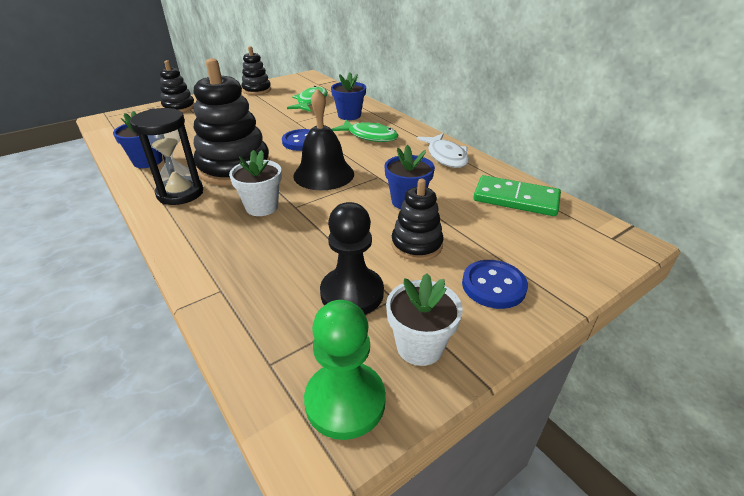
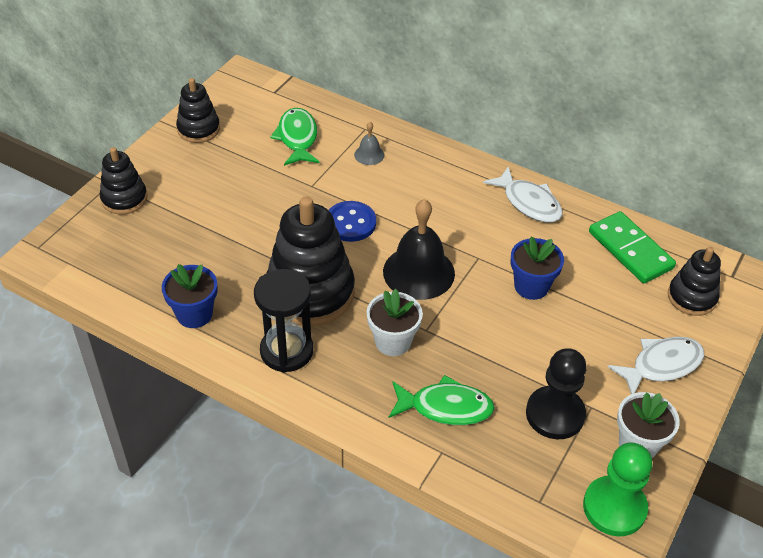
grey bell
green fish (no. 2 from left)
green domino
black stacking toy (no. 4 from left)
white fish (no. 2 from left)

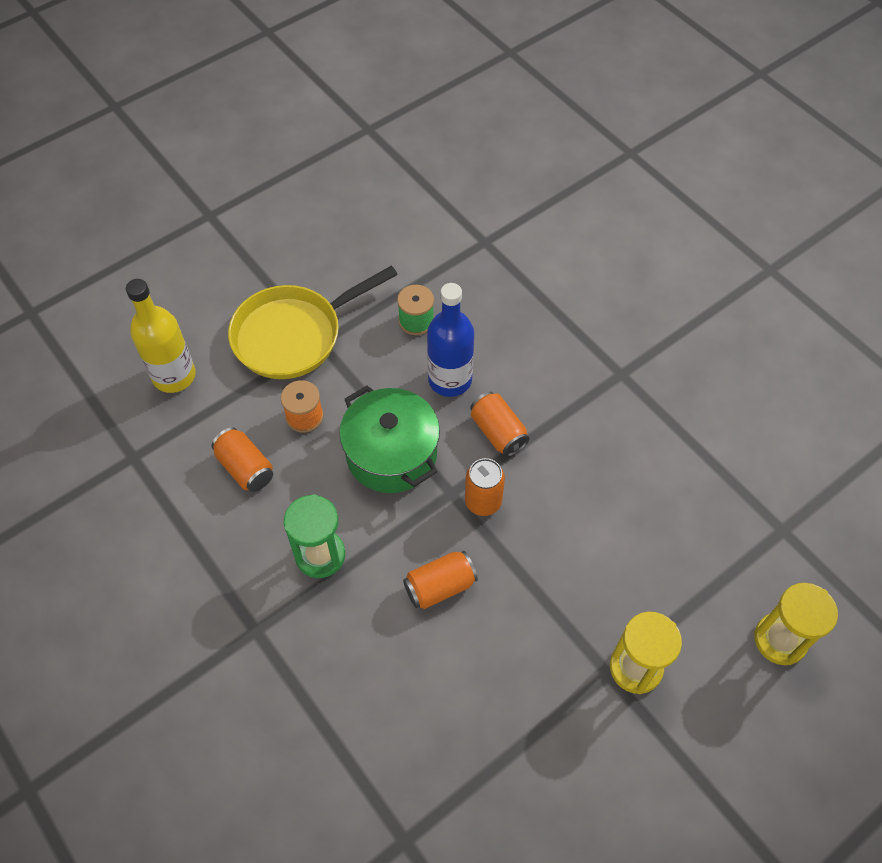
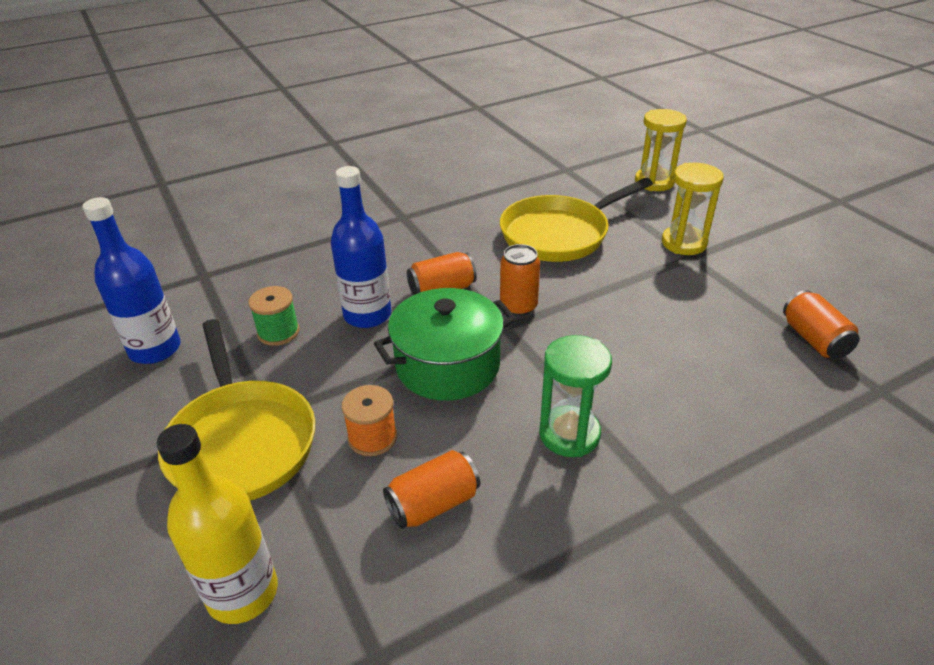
orange can (no. 4 from left)
yellow pan (no. 2 from left)
blue bottle (no. 1 from left)

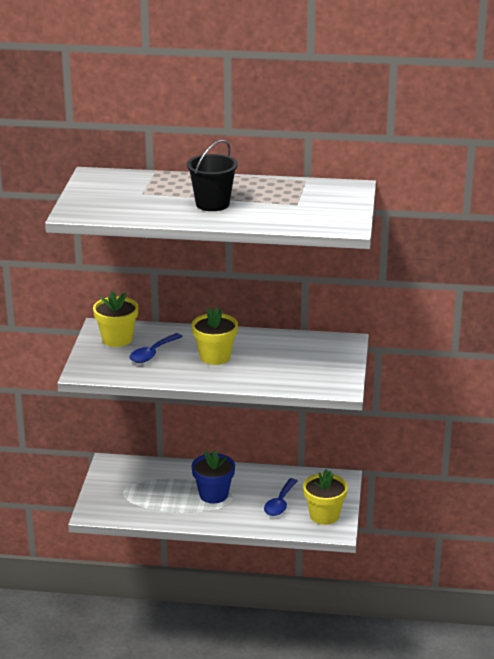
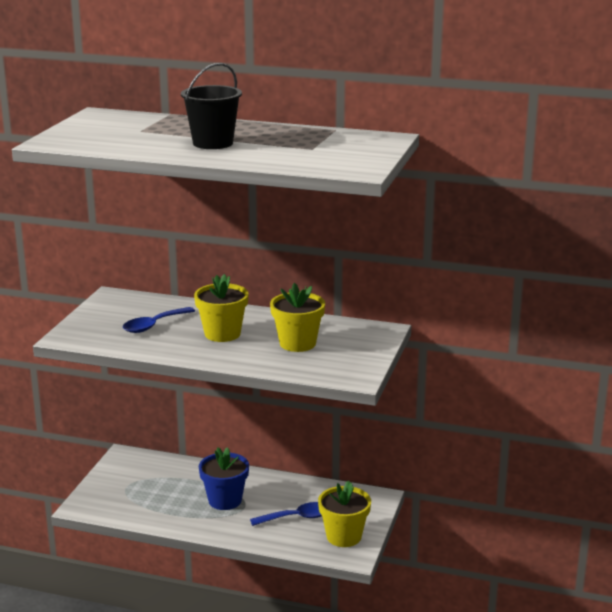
yellow flower pot (no. 2 from left)
blue spoon (no. 2 from left)

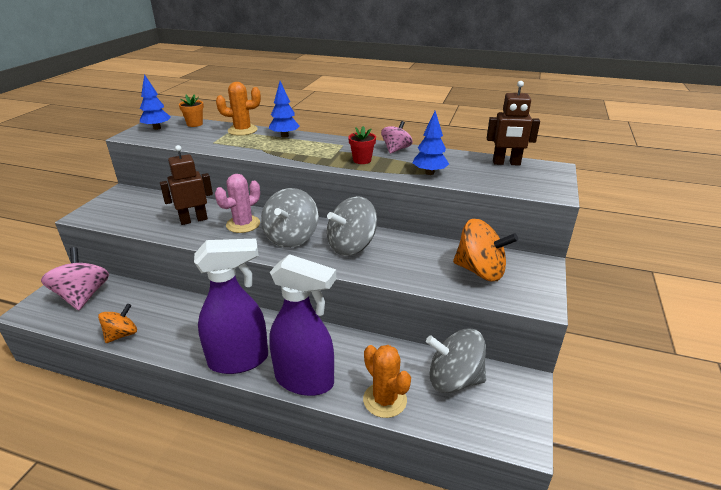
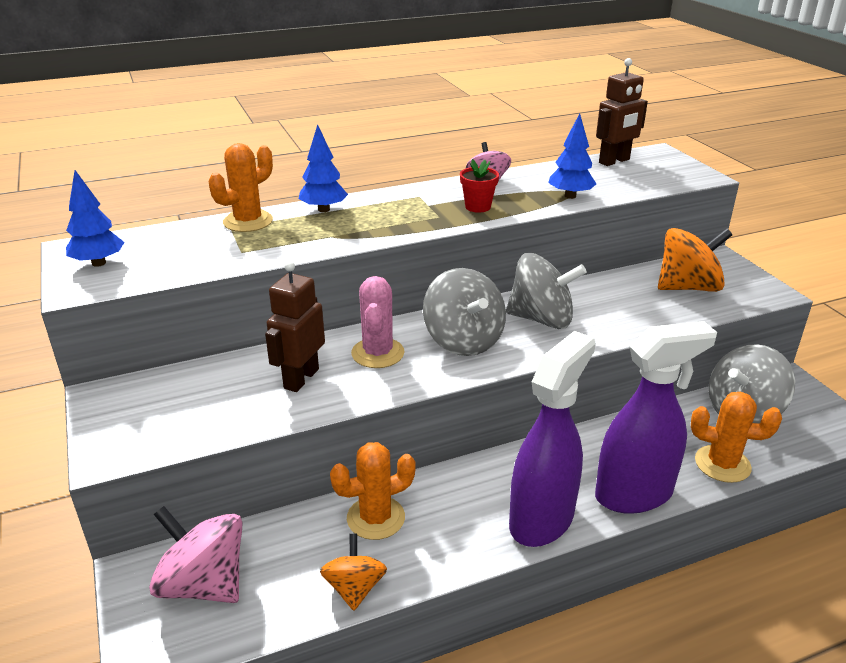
orange flower pot
grey spinning top (no. 2 from left)
orange cactus (no. 2 from left)

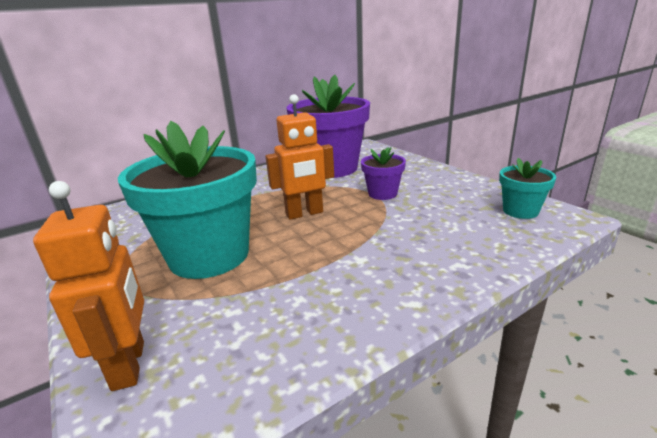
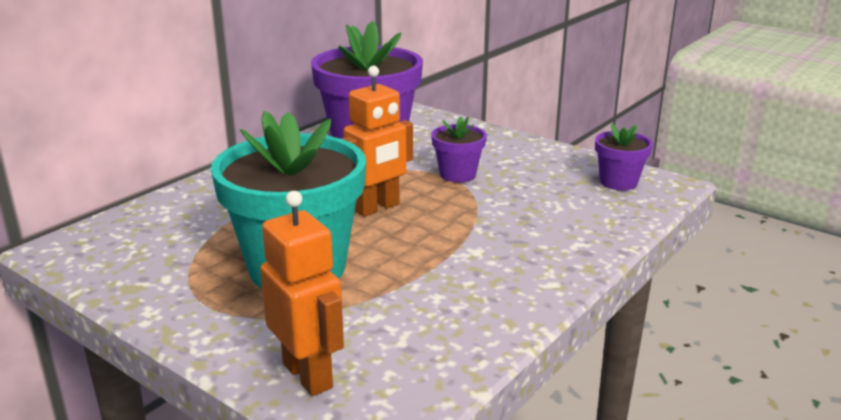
purple flower pot (no. 3 from left)

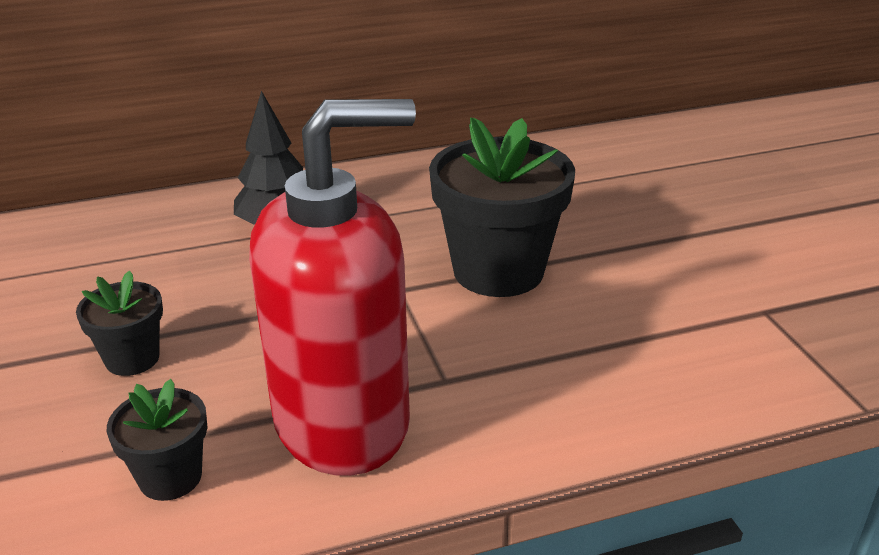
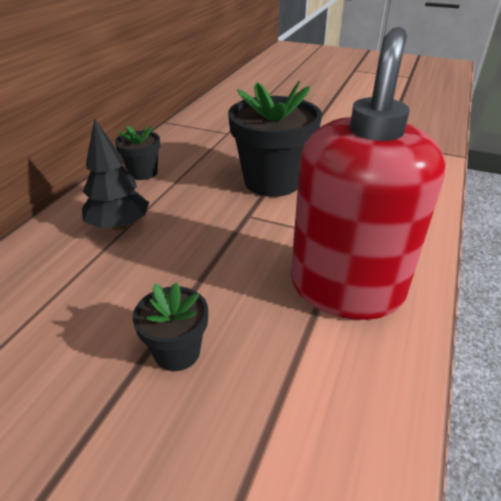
black flower pot (no. 1 from left)

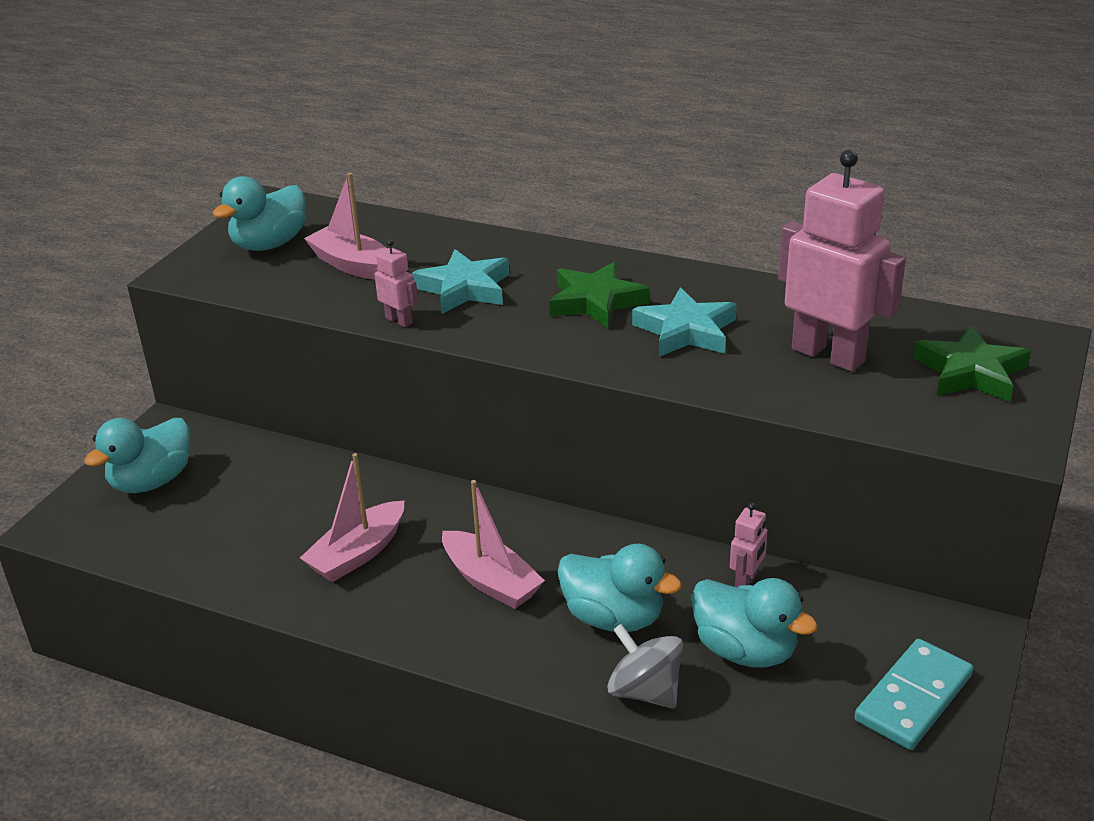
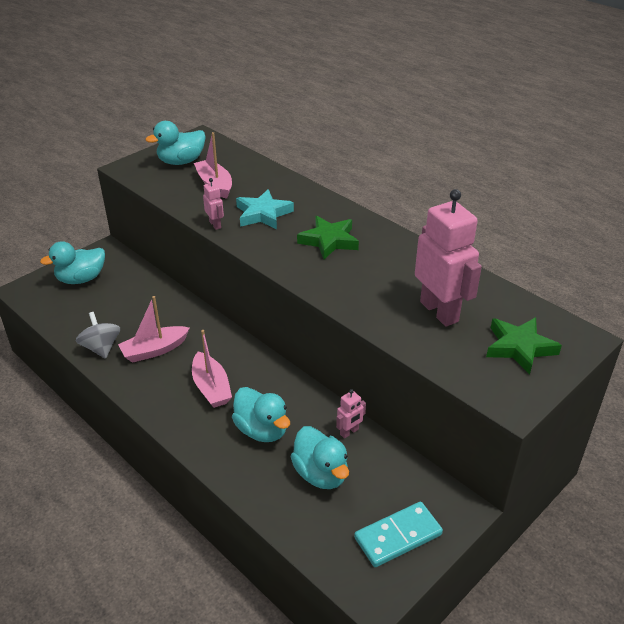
turquoise star (no. 2 from left in the first image)
grey spinning top

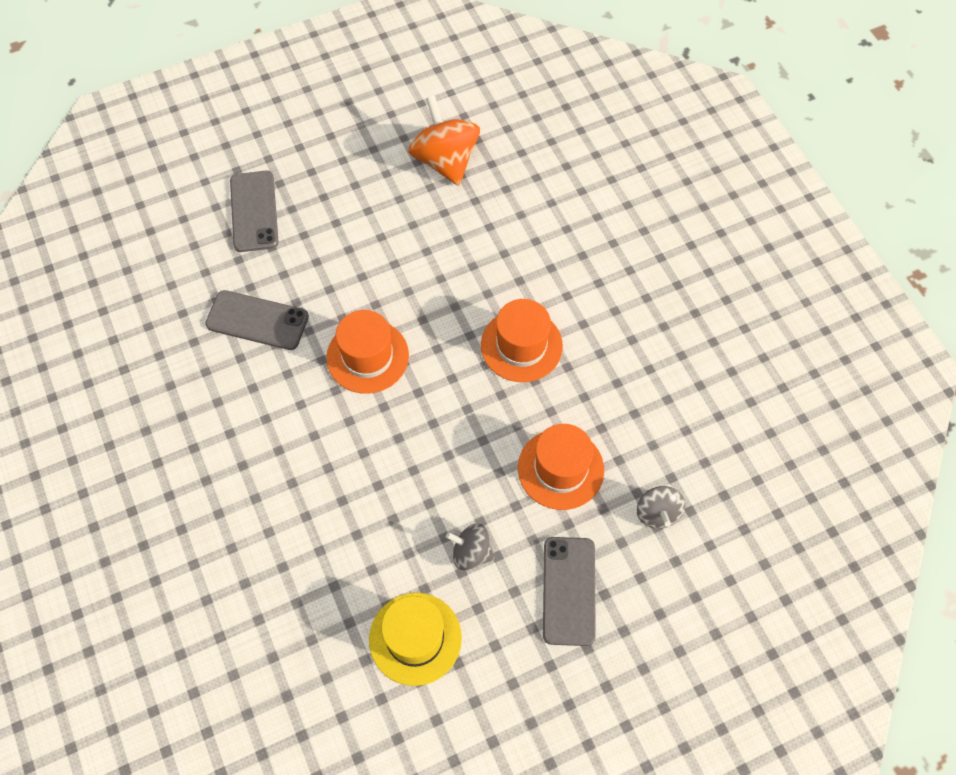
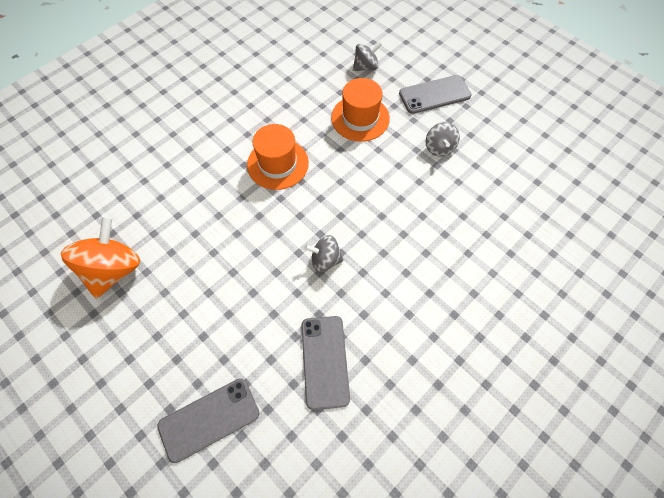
orange spinning top
grey spinning top (no. 1 from left)
yellow hat

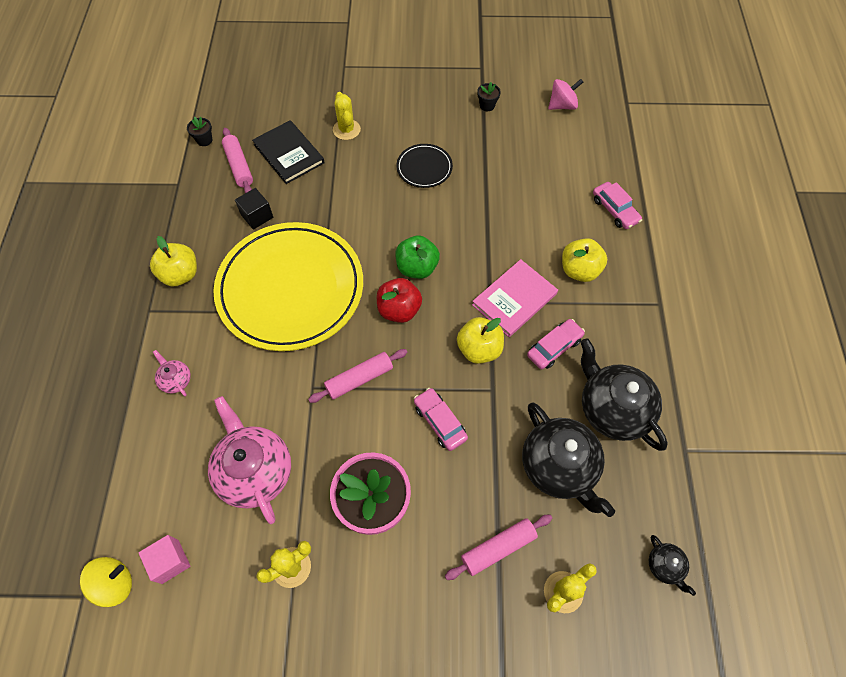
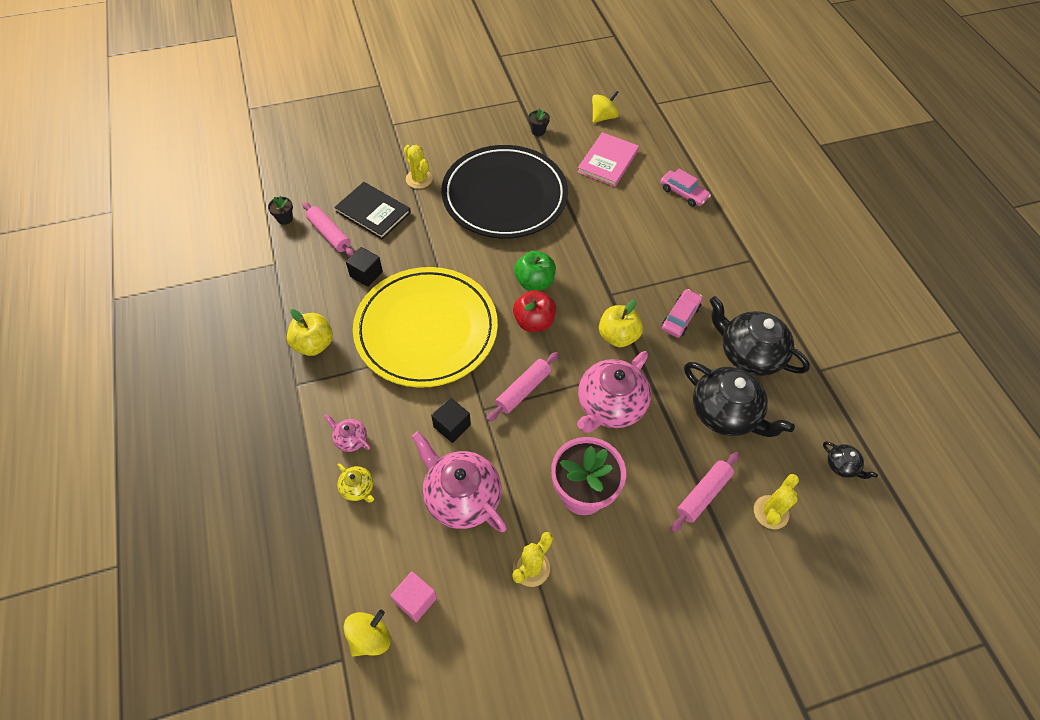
yellow spinning top (no. 2 from left)
black plate
yellow apple (no. 3 from left in the first image)
pink book
pink teapot (no. 3 from left)
black cube (no. 2 from left)
yellow teapot

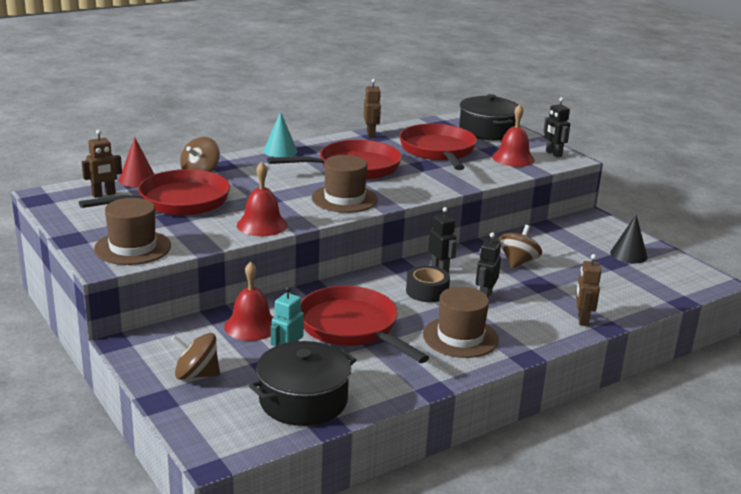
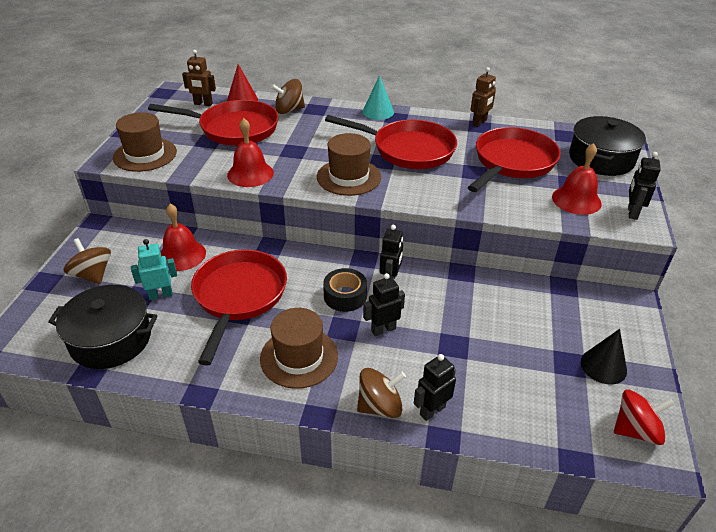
brown spinning top (no. 3 from left)
black robot (no. 3 from left)
red spinning top

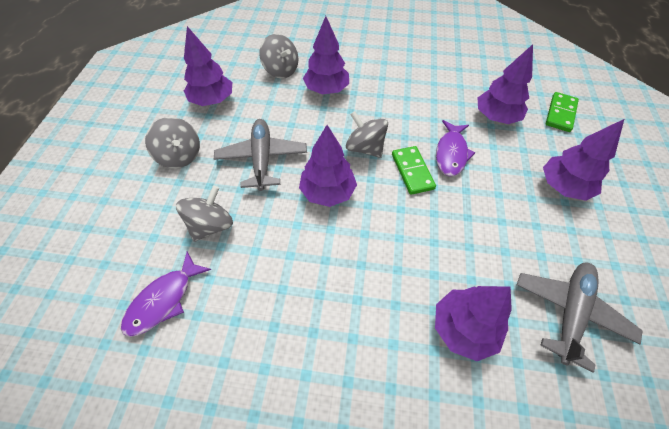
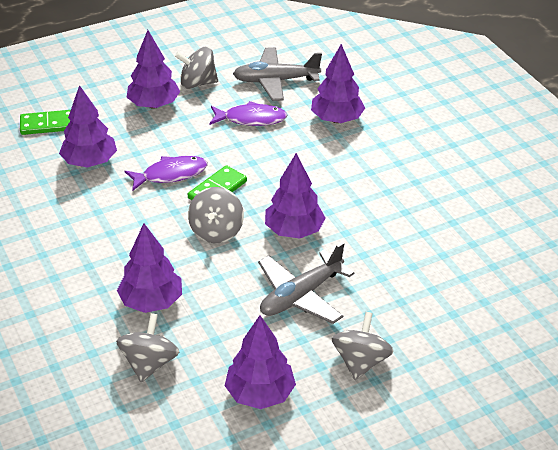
grey spinning top (no. 2 from left)
purple fish (no. 2 from left)

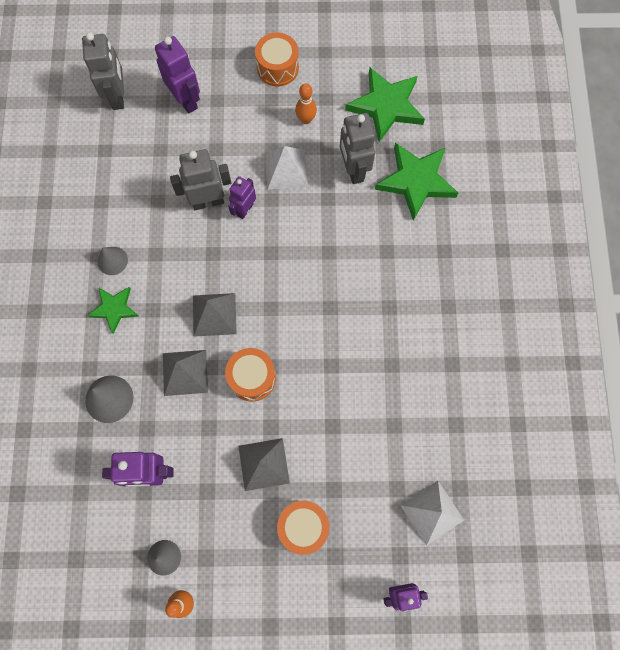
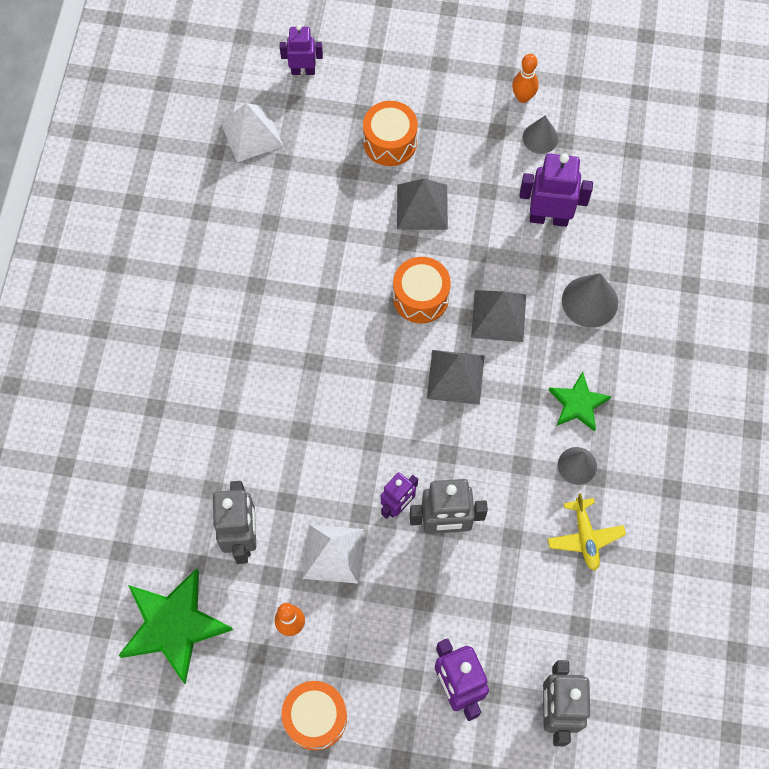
green star (no. 3 from left in the first image)
yellow plane

